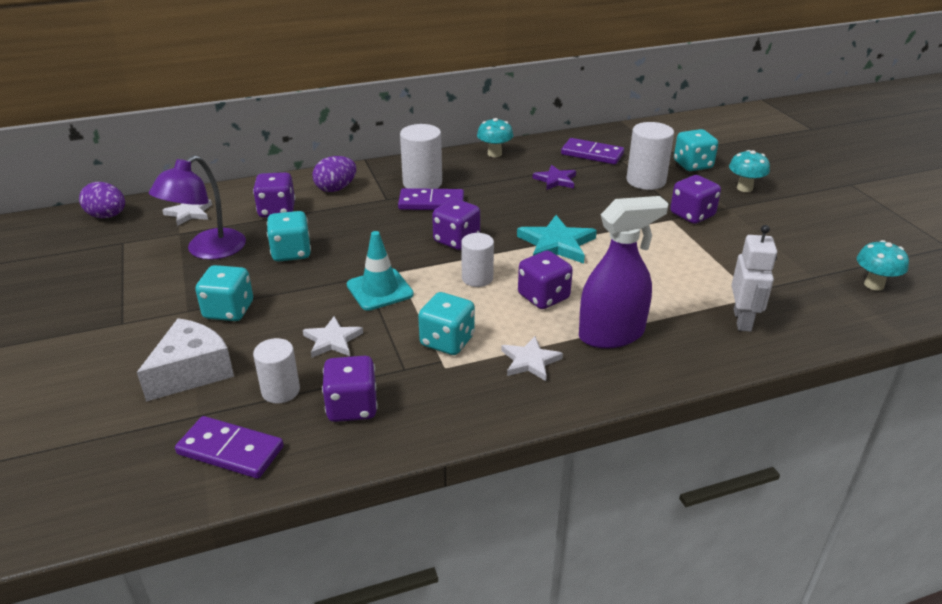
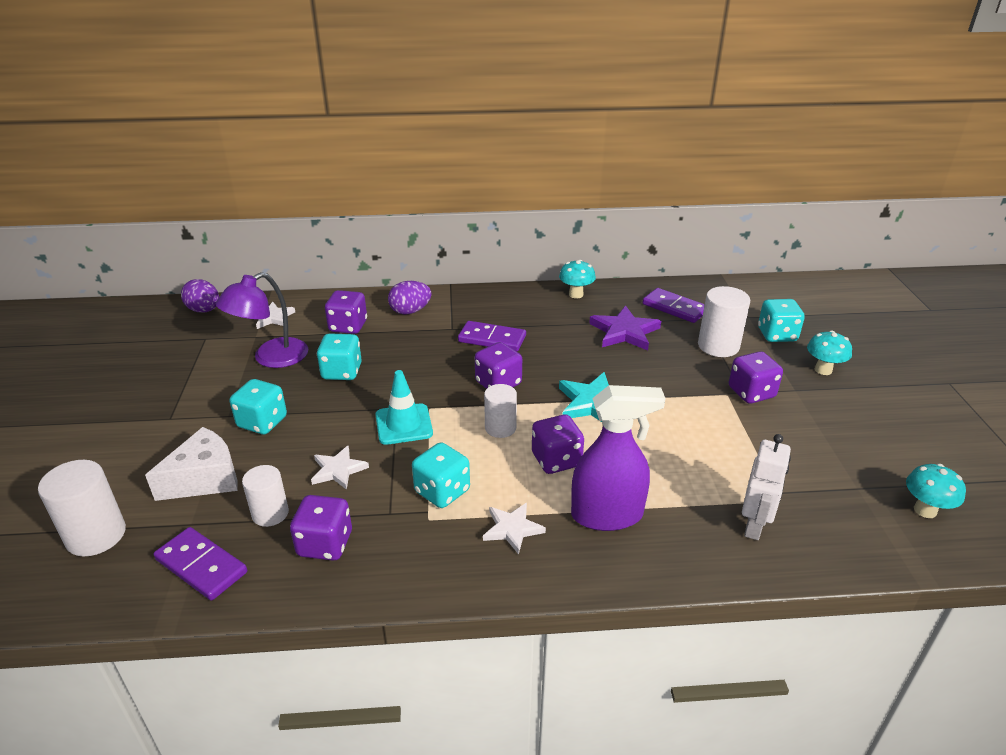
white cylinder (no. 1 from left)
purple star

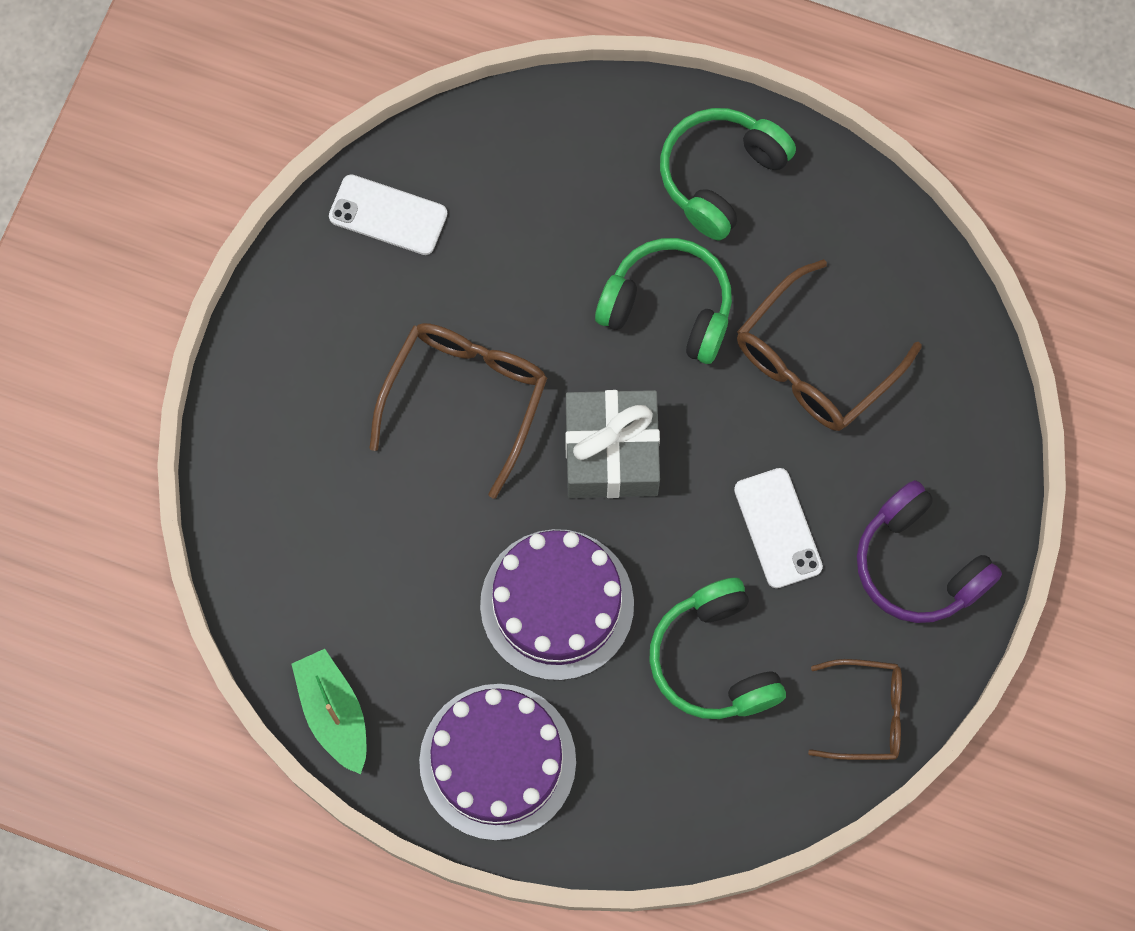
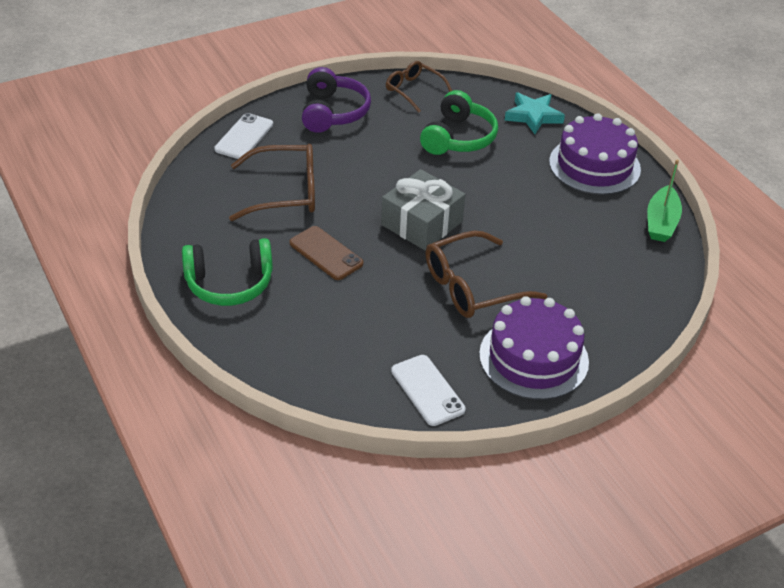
brown phone
white phone (no. 1 from left)
purple cake (no. 1 from left)
turquoise star

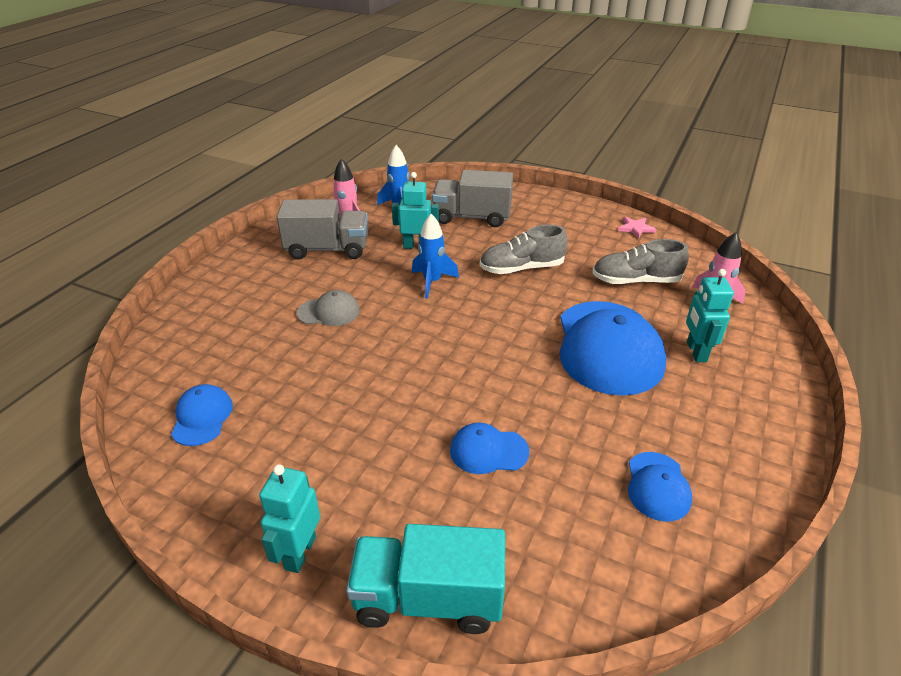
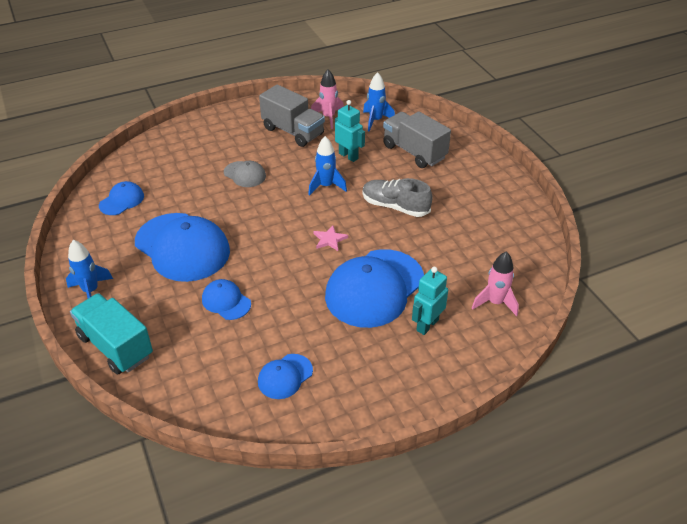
pink star
grey shoe (no. 2 from left in the first image)
blue rocket (no. 1 from left)
blue cap (no. 2 from left)

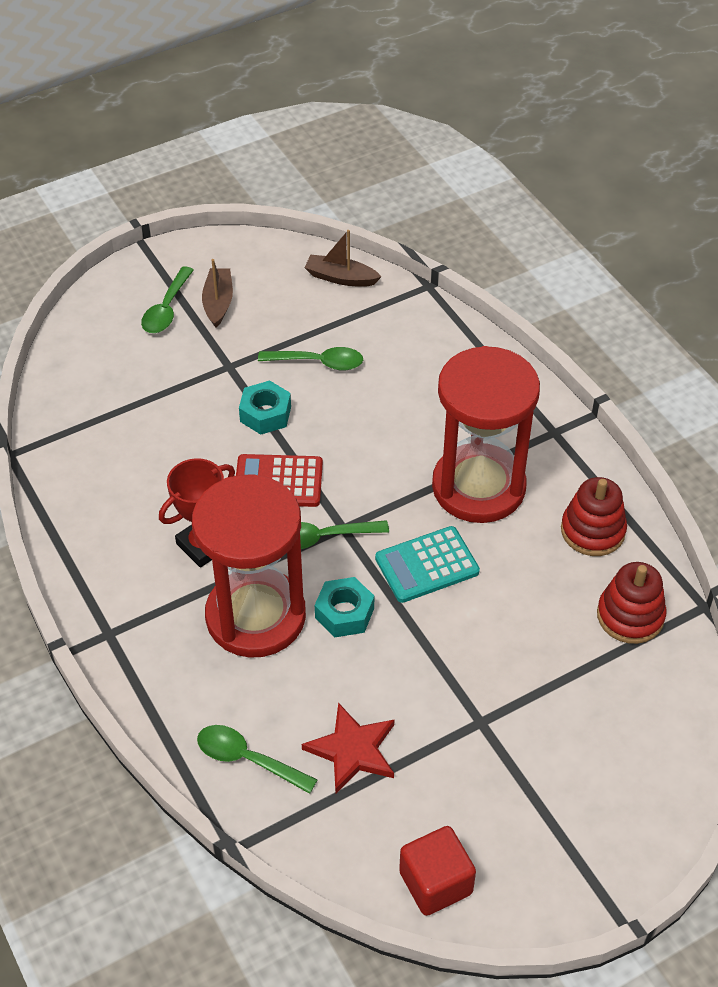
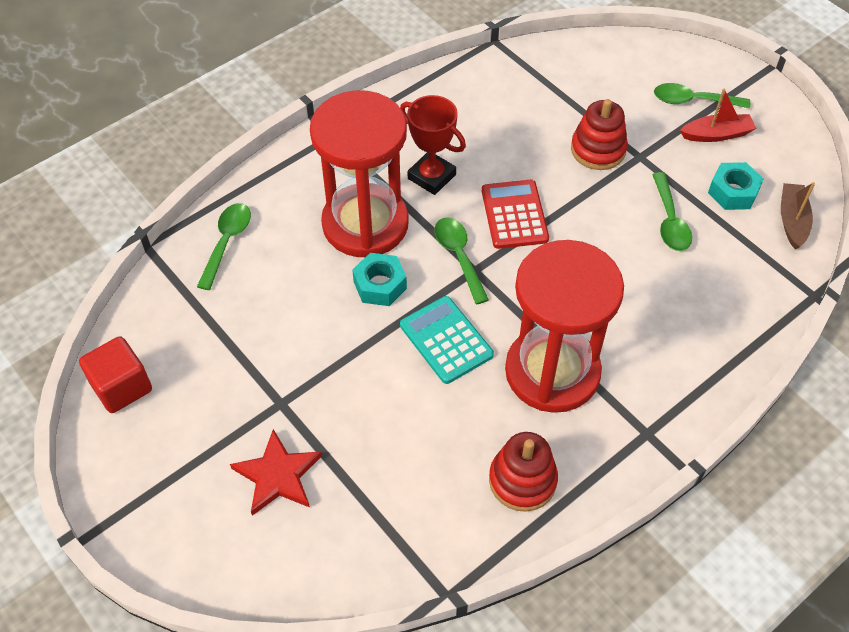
red boat
turquoise nut (no. 2 from left)
red stacking toy (no. 2 from left)
red star

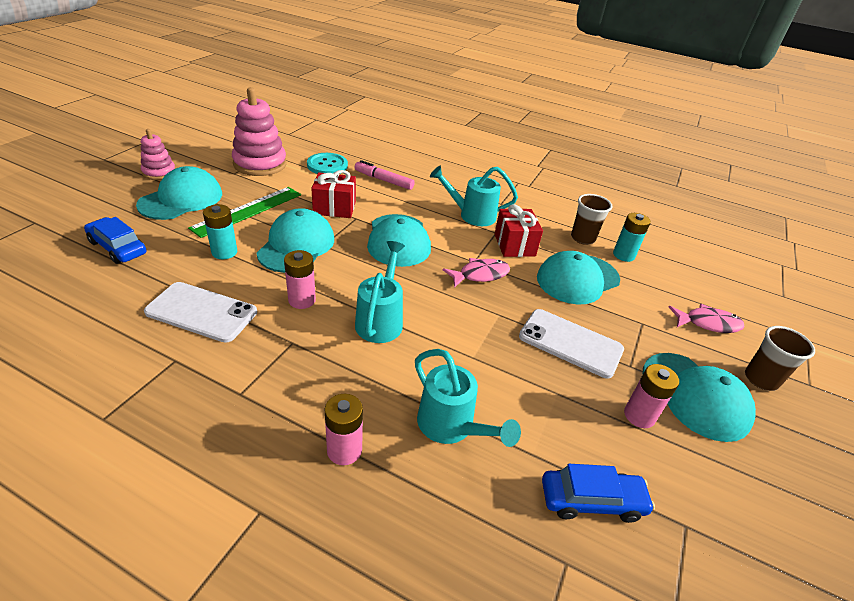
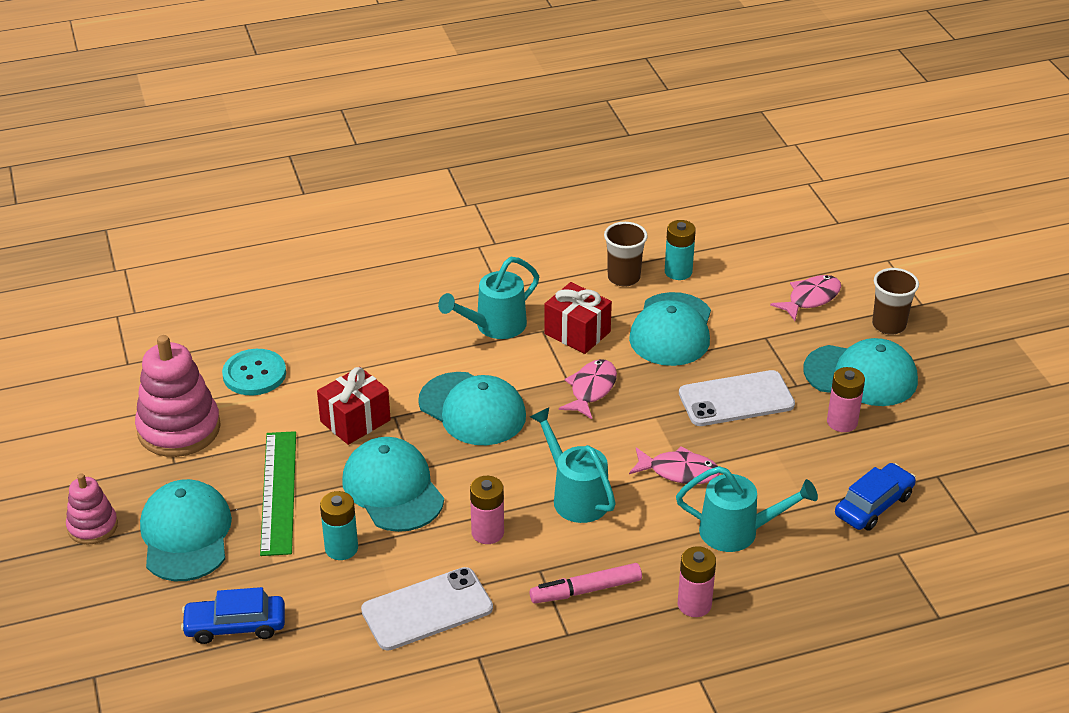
pink marker
pink fish (no. 2 from left)

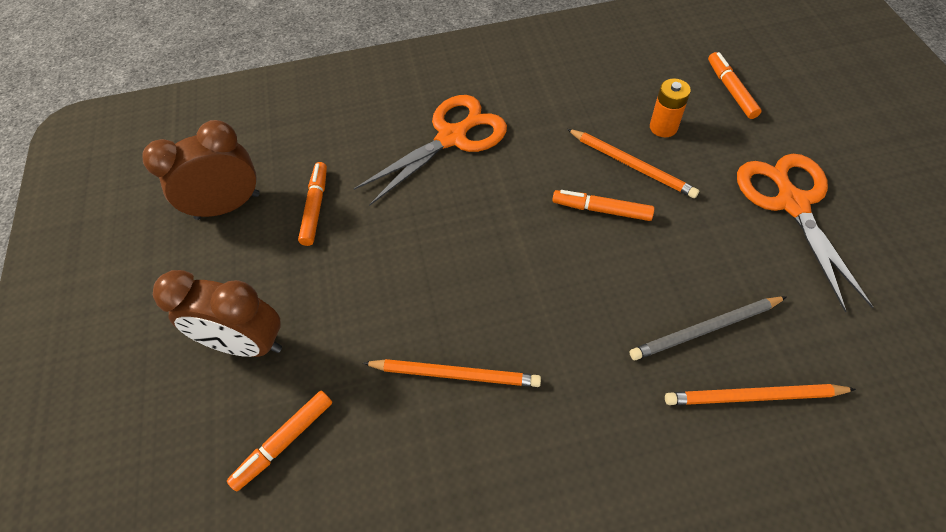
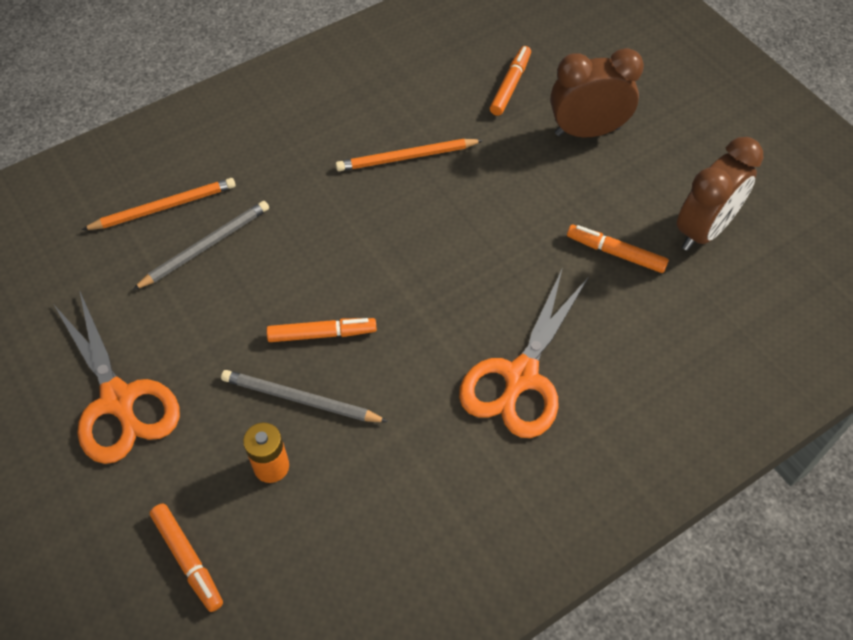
grey pencil (no. 2 from left)
orange marker (no. 4 from left)

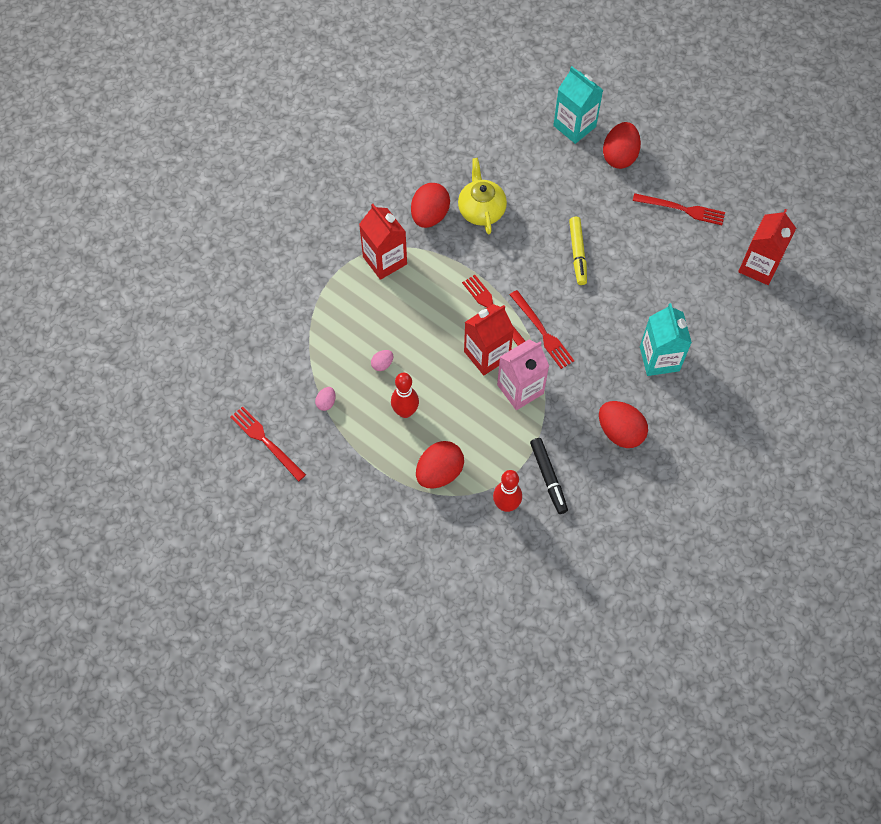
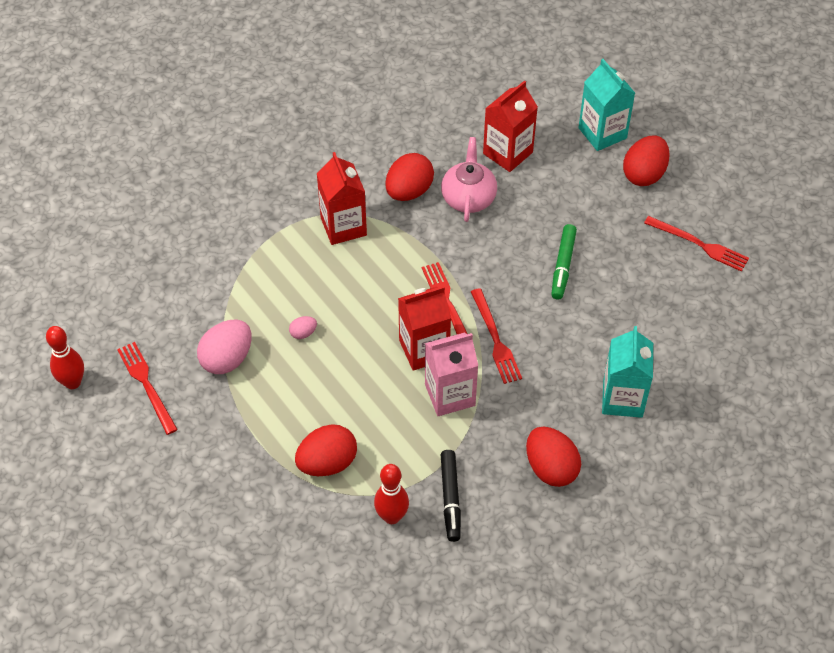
pink teapot
red carton (no. 3 from left)
green marker
red bowling pin (no. 1 from left)
pink egg (no. 1 from left)

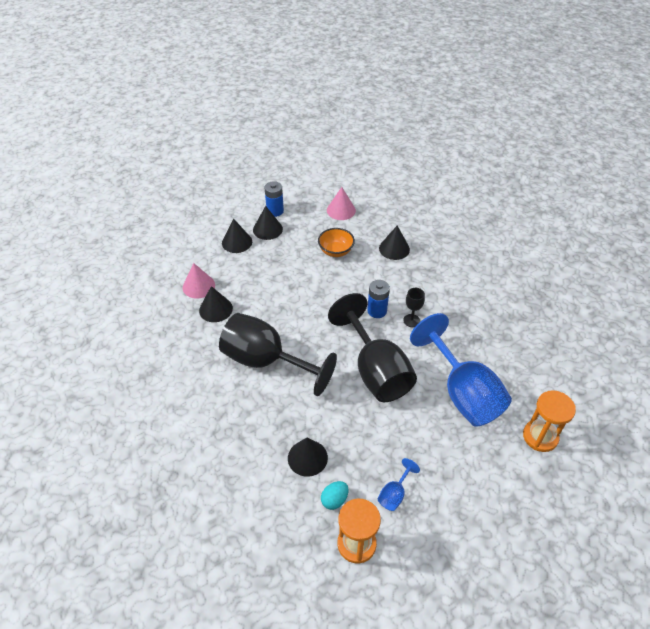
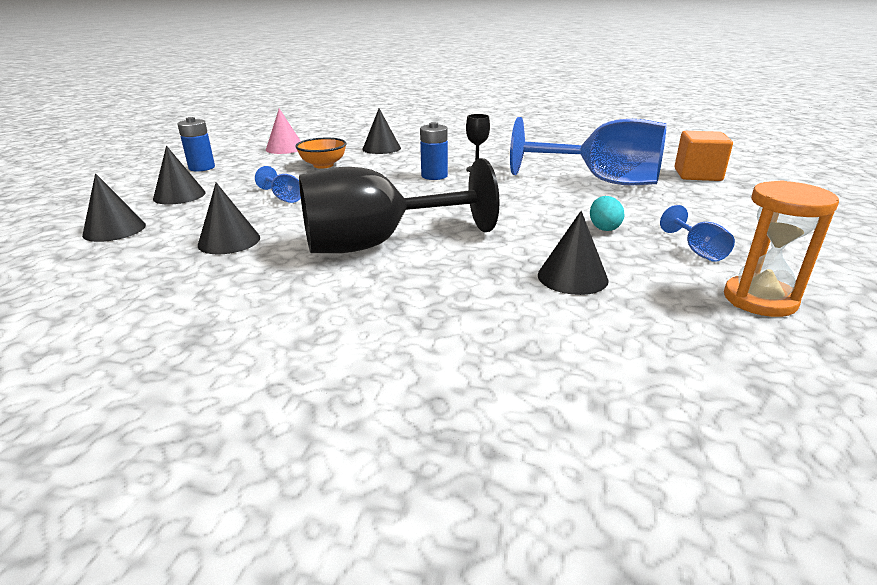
black cone (no. 1 from left)
pink cone (no. 1 from left in the first image)
black goblet (no. 2 from left in the first image)
orange cube
turquoise egg
blue goblet (no. 1 from left)

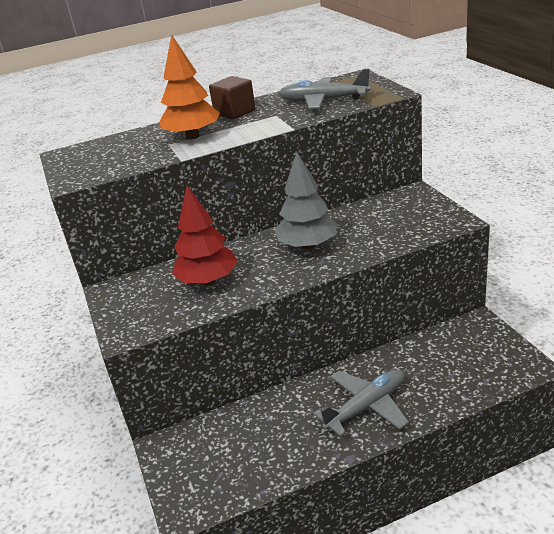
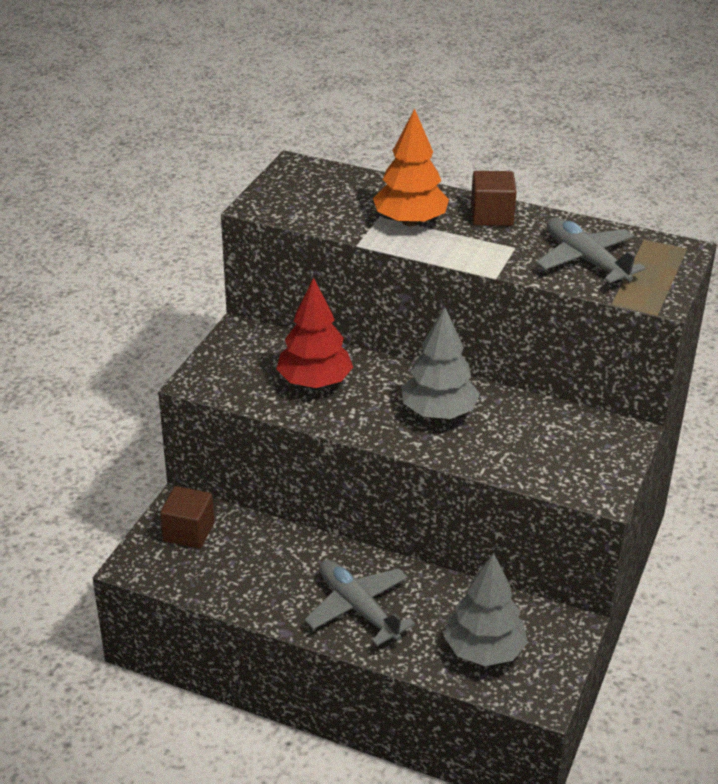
grey plane (no. 1 from left)
brown cube (no. 1 from left)
grey tree (no. 2 from left)

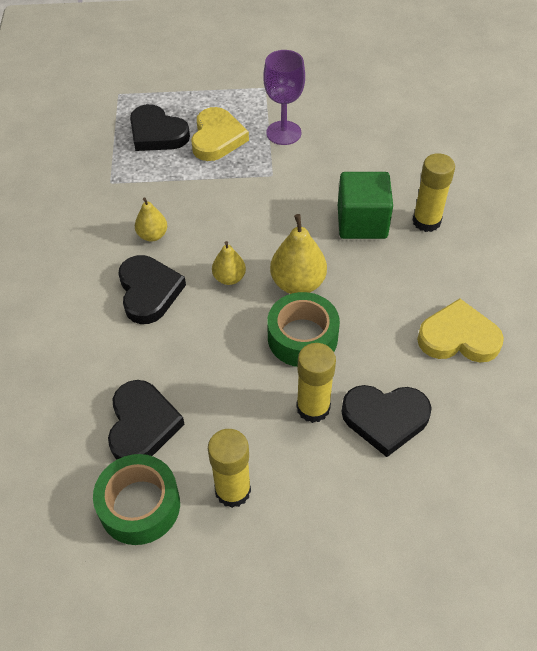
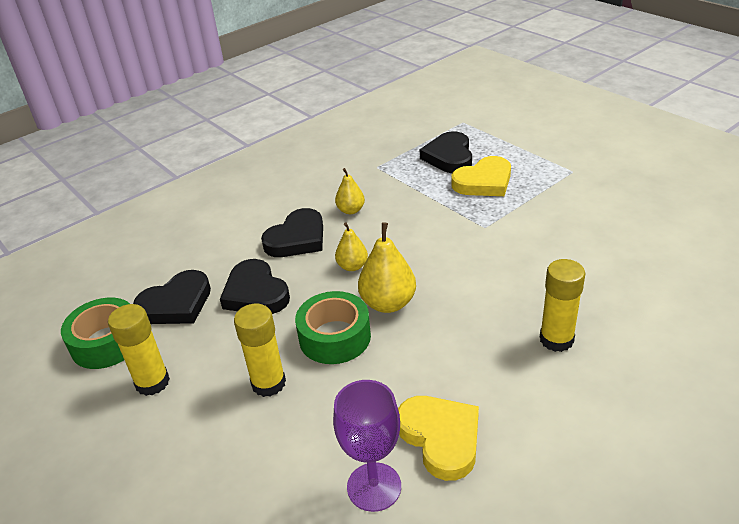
purple goblet
green cube
black heart (no. 2 from left)

